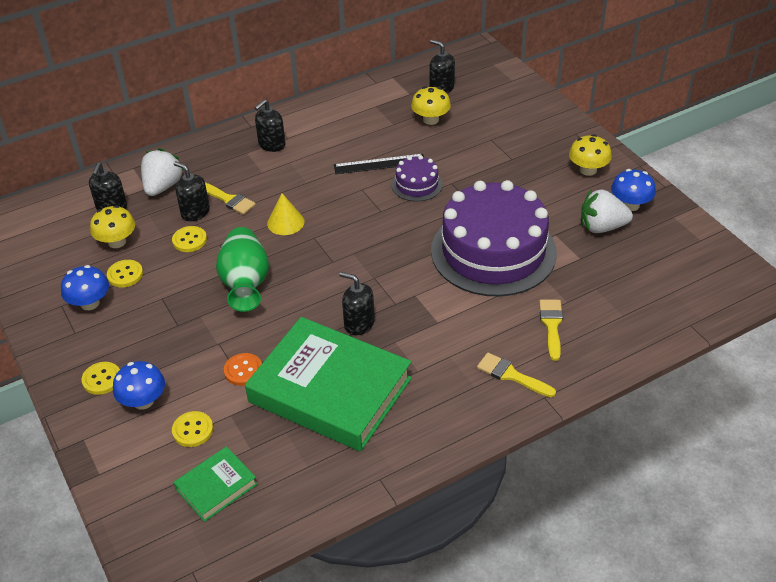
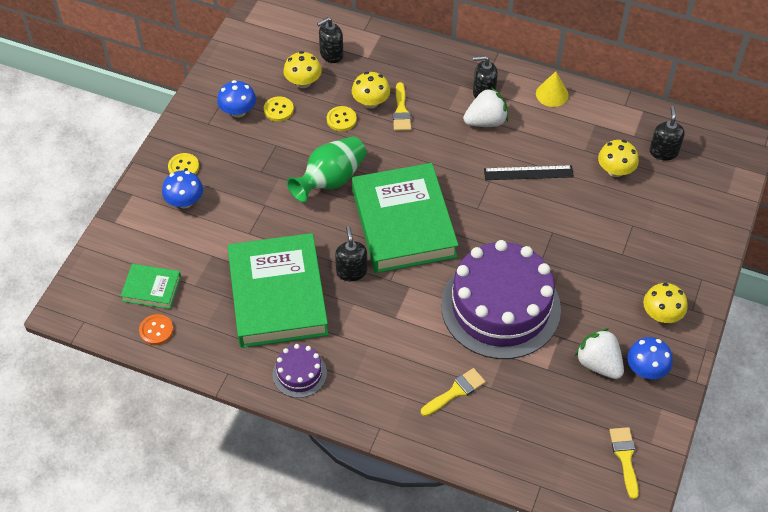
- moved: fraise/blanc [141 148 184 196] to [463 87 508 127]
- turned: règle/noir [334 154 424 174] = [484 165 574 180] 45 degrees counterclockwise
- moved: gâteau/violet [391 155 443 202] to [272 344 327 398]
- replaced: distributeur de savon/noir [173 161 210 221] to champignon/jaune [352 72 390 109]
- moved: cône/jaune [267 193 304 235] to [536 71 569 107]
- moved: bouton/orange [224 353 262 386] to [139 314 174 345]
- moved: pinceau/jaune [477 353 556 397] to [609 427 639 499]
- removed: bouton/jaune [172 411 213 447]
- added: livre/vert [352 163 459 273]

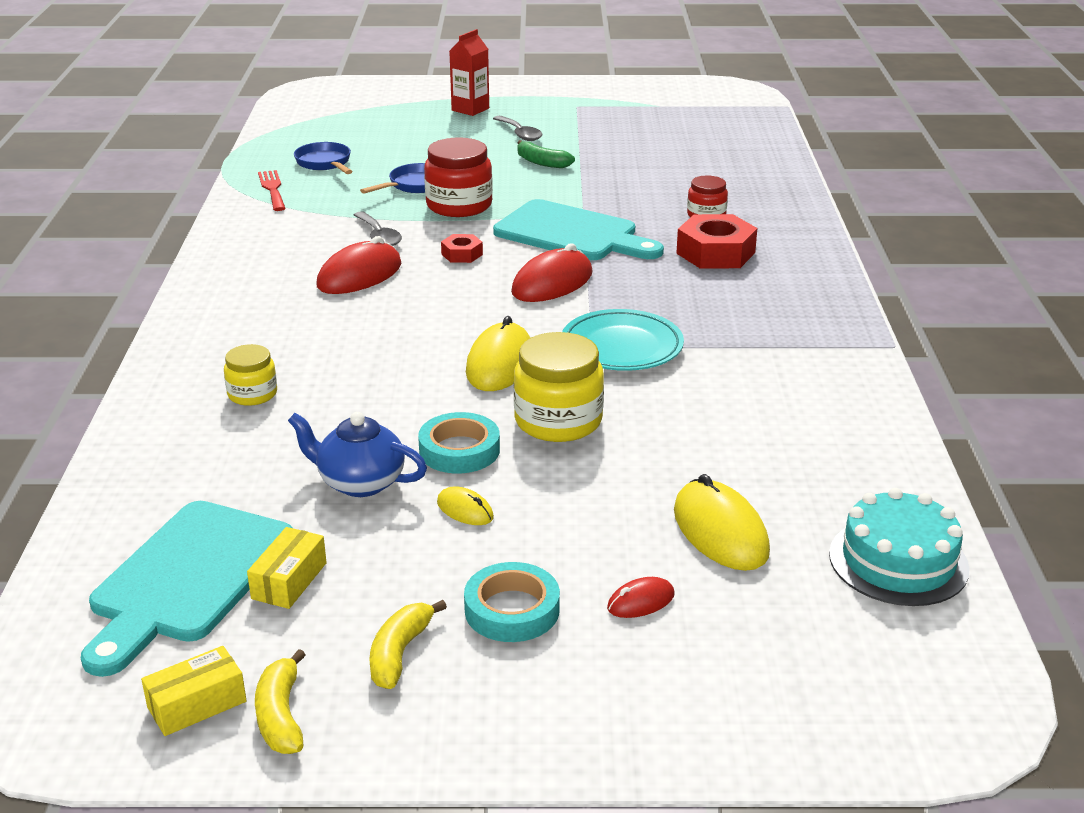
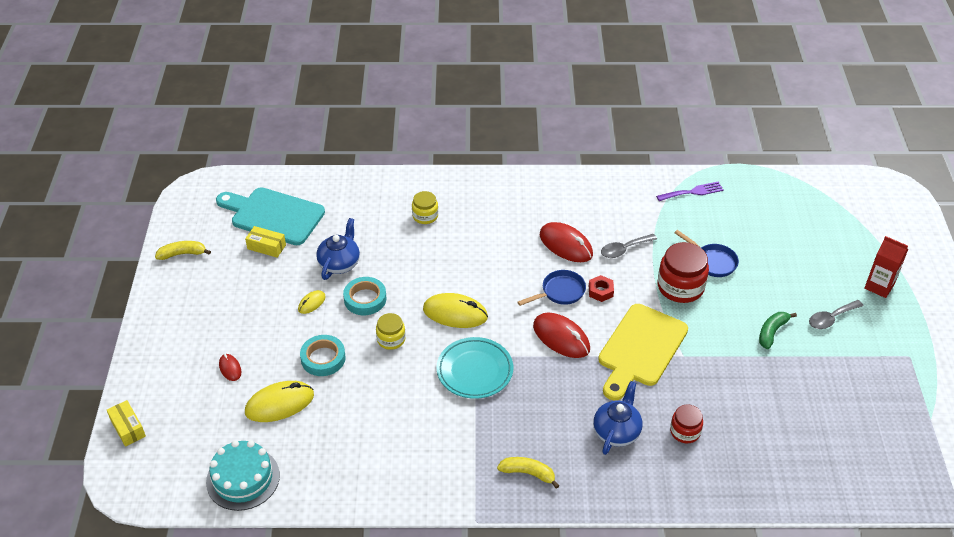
- moved: poêle/bleu [294 142 353 174] to [518 270 586 306]
- recoloured: fourchette/rouge [258 170 286 211] to fourchette/violet [656 182 724 201]
- recoloured: planche à découper/turquoise [493 199 664 260] to planche à découper/jaune [598 304 688 400]
- replaced: écrou/rouge [676 214 757 269] to théière/bleu [593 381 643 455]
- resized: bocal/jaune [514 332 604 442] = [376 313 405 350] x0.58
- moved: ruban adhésif/turquoise [464 562 560 642] to [300 335 346 376]
- moved: banane/jaune [369 600 447 689] to [497 457 559 489]
- moved: boîte/jaune [141 646 247 736] to [107 400 146 447]

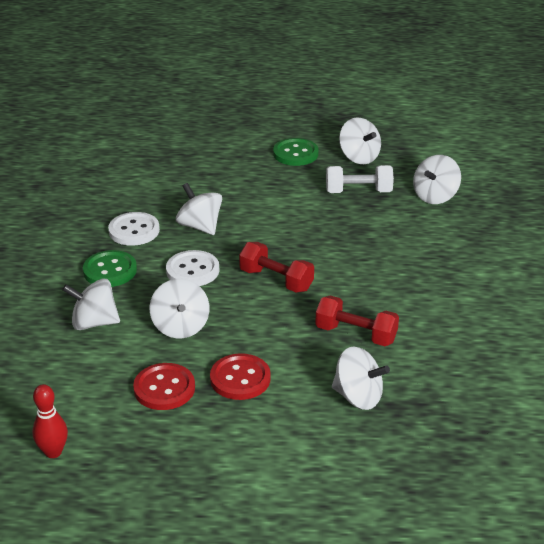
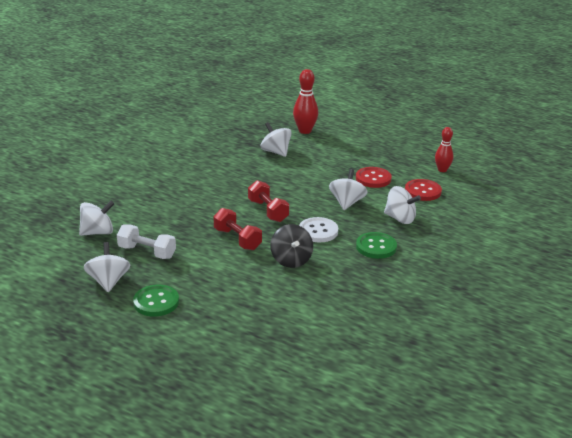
- recoloured: toupie/blanc [176 183 222 235] to toupie/noir [270 224 313 268]
- removed: bouton/blanc [108 212 160 246]
- moved: haltère/rouge [315 296 399 346] to [214 208 262 250]
- moved: bouton/rouge [210 353 271 400] to [405 179 442 201]
- added: quille/rouge [293 69 318 134]

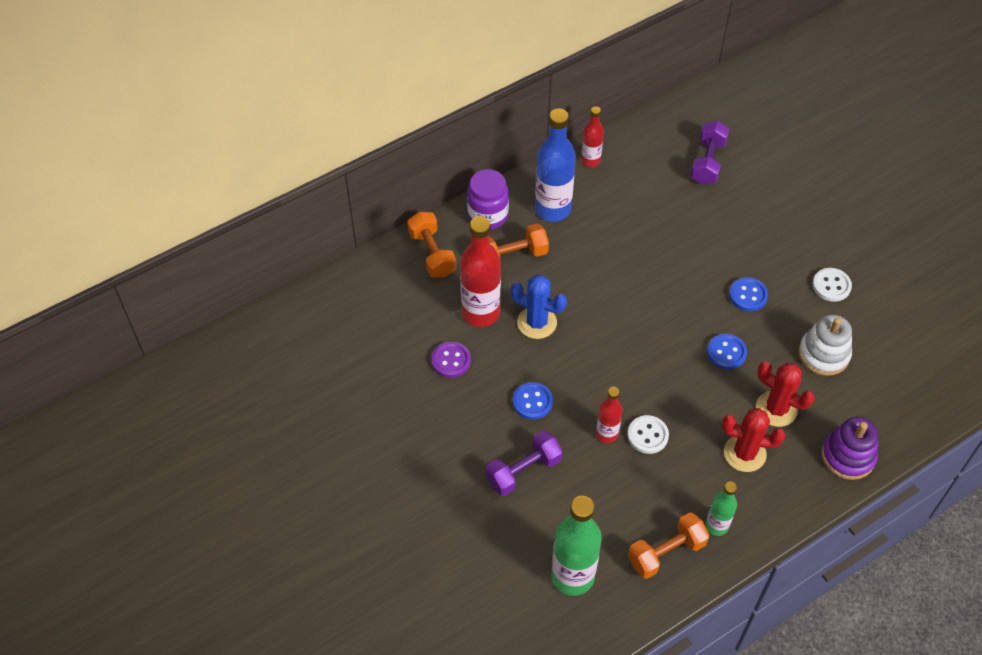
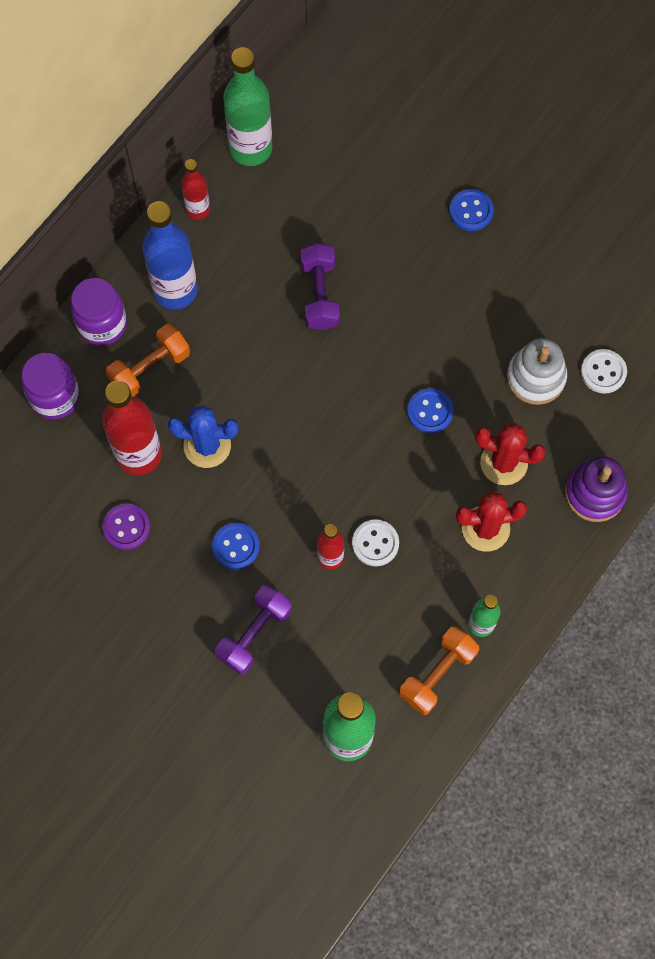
- moved: haltère/violet [691 121 729 185] to [300 243 340 330]
- replaced: haltère/orange [407 212 456 278] to bocal/violet [21 353 80 419]
- moved: bouton/blanc [813 268 852 302] to [581 349 627 393]
- moved: bouton/bleu [729 277 768 311] to [449 189 494 231]
- added: bouteille/vert [223 47 272 166]

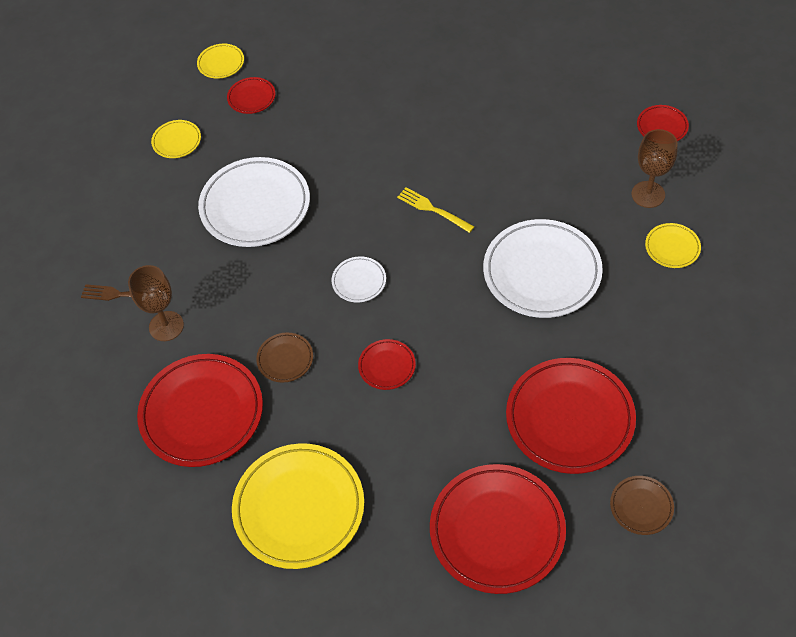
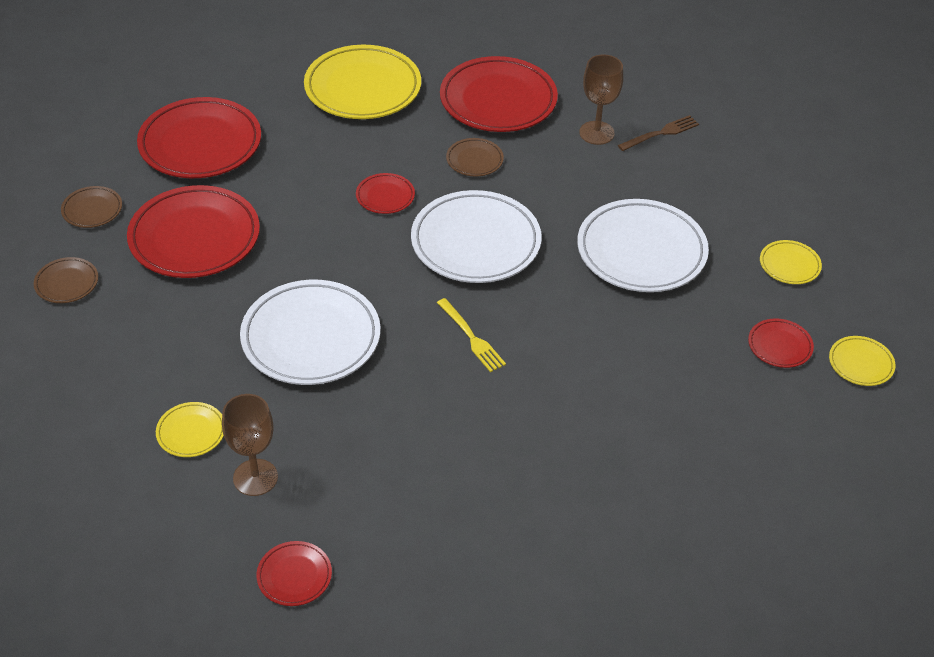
- turned: fourchette/jaune [397 187 475 233] = [437 298 506 372] 60 degrees clockwise
- resized: assiette/blanc [332 256 386 302] = [411 190 542 283] x2.14
- added: assiette/marron [34 257 98 303]

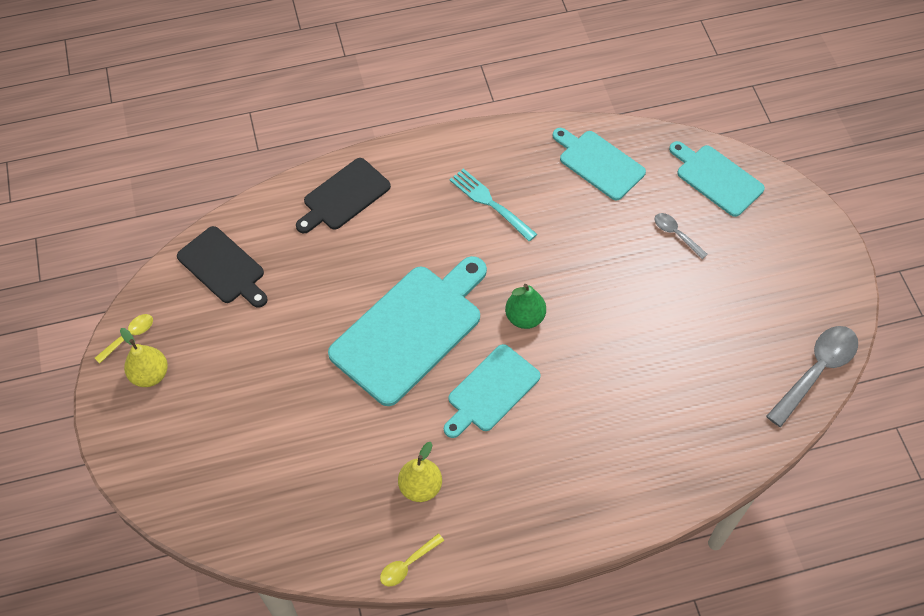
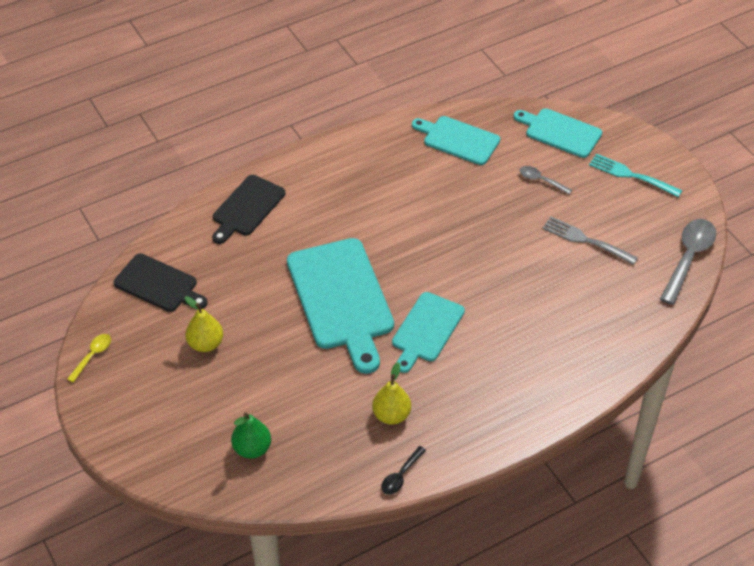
- moved: fourchette/turquoise [450 169 537 241] to [589 154 682 197]
- turned: planche à découper/turquoise [328 256 487 406] = [287 238 394 374] 135 degrees clockwise
- moved: poire/vert [505 284 546 329] to [231 412 271 459]
- moved: poire/jaune [120 328 168 387] to [185 296 223 352]
- recoloured: cuillère/jaune [380 533 444 587] to cuillère/noir [381 446 426 495]
- added: fourchette/gris [542 217 638 265]

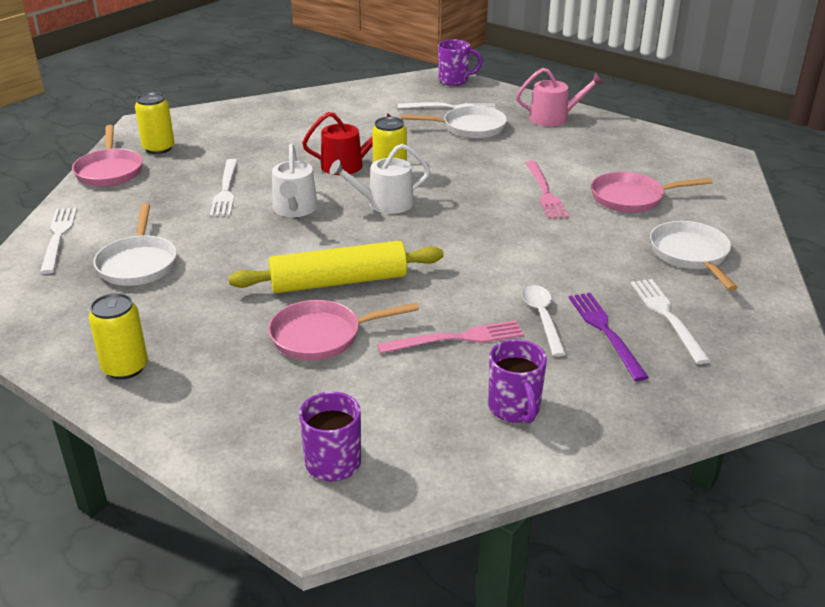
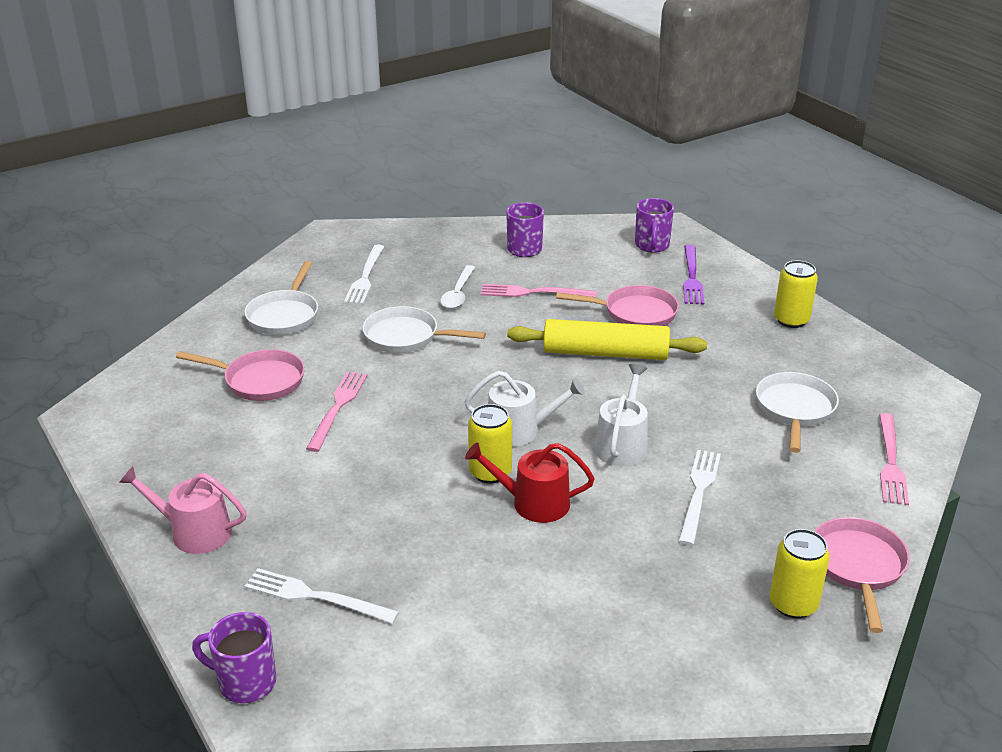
- moved: poêle/blanc [401 106 507 139] to [362 306 486 353]
- recoloured: fourchette/blanc [40 207 77 274] to fourchette/rose [879 413 909 505]
- moved: fourchette/violet [569 293 649 381] to [683 245 704 305]

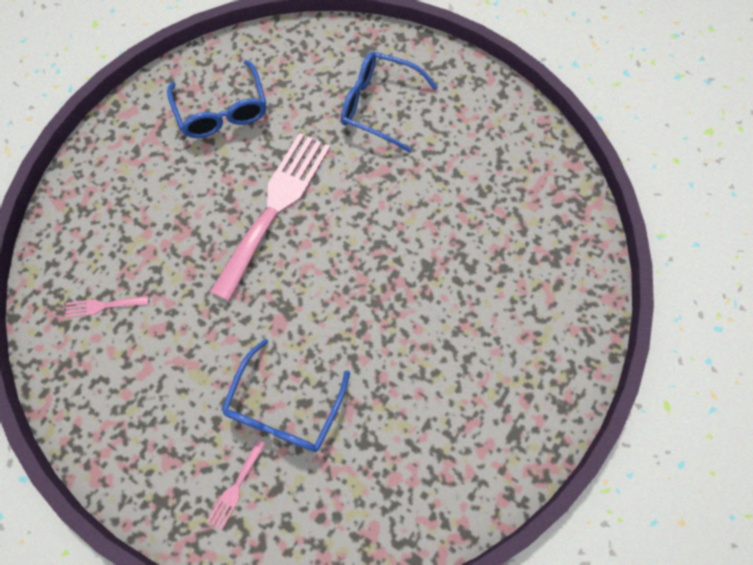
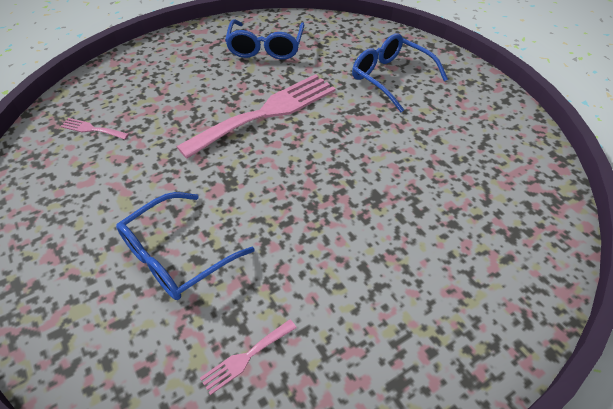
- moved: fourchette/rose [207 439 266 530] to [200 319 297 395]

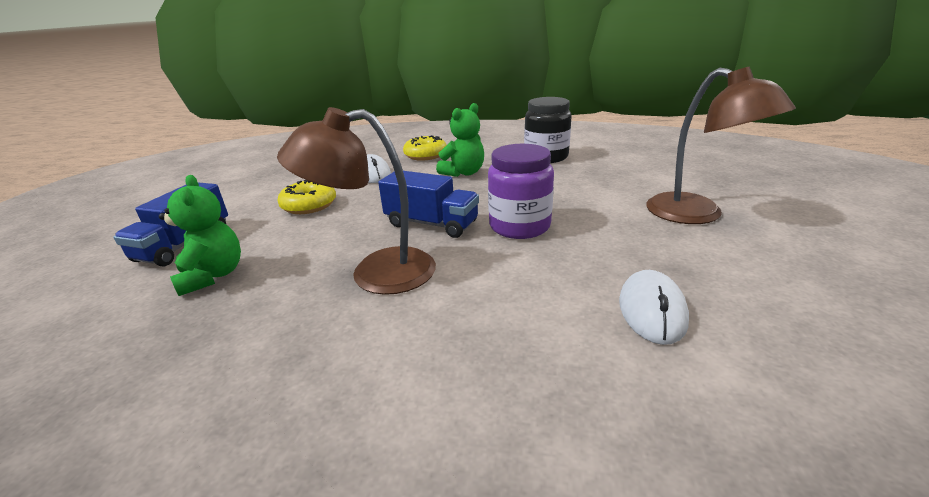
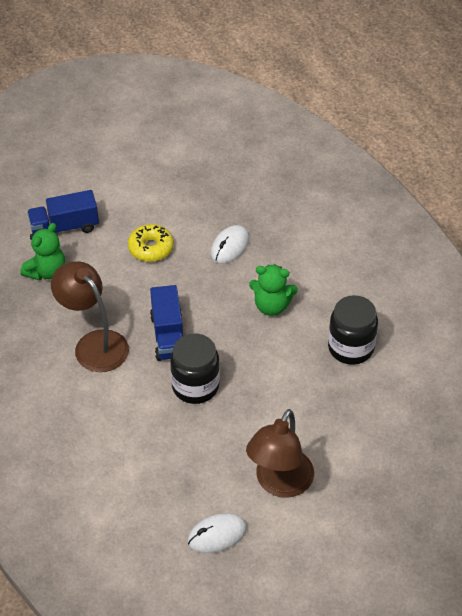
- removed: beignet/jaune [403 135 446 161]
- recoloured: bocal/violet [488 144 554 239] to bocal/noir [170 334 220 404]
- moved: souris/blanc [619 270 689 345] to [187 513 247 554]

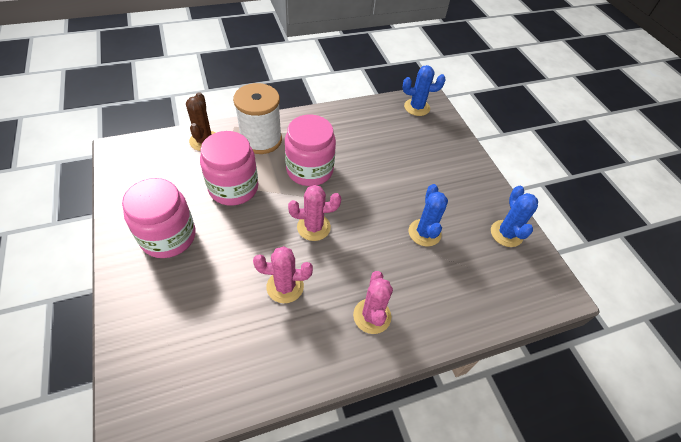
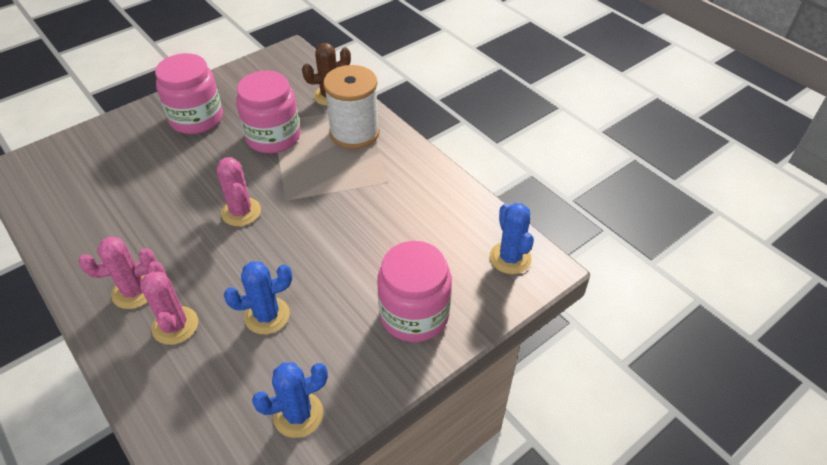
- moved: bocal/rose [285 115 336 186] to [377 241 452 342]
- moved: cactus/rose [253 246 313 303] to [140 261 198 345]

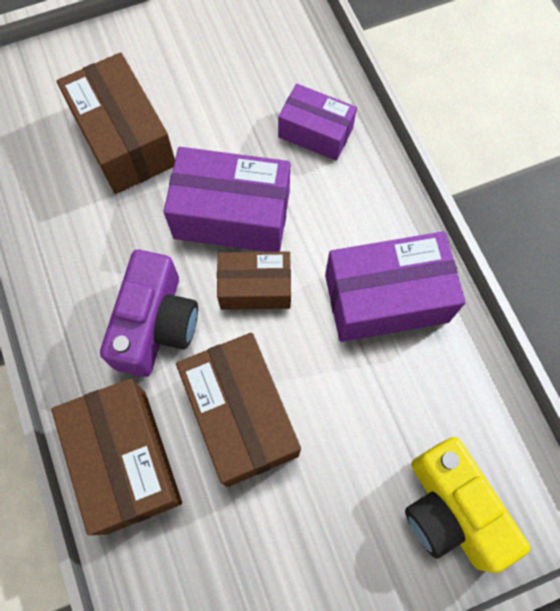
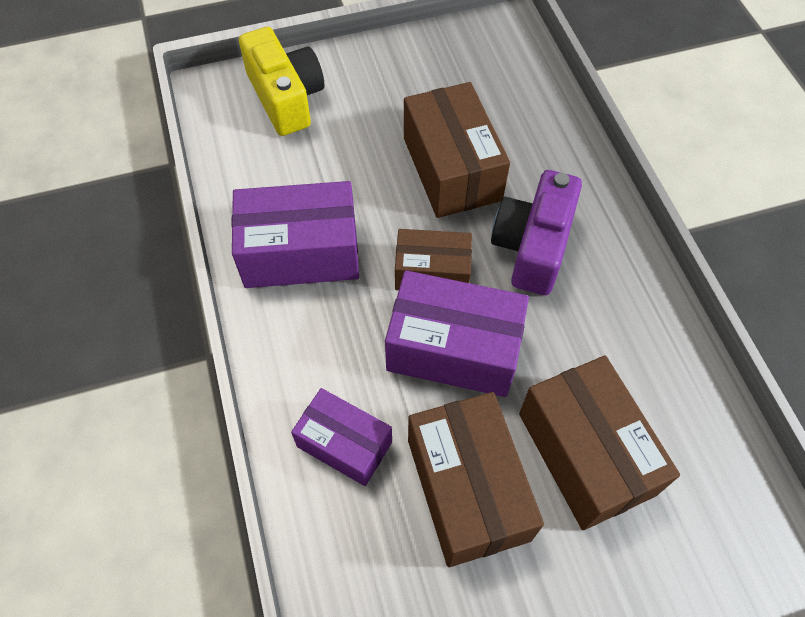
- moved: boîte/marron [51 378 182 535] to [408 392 544 567]

